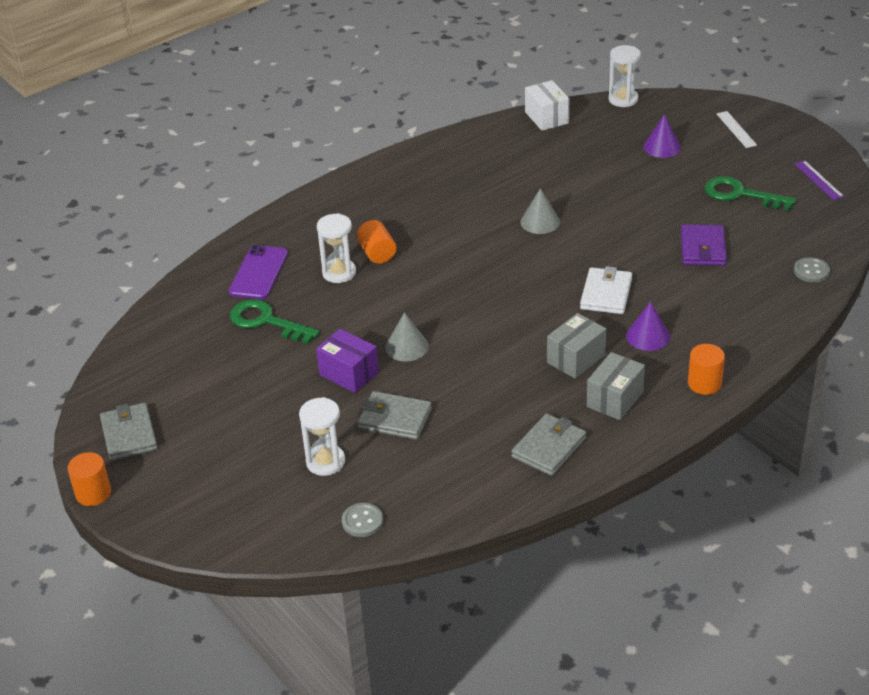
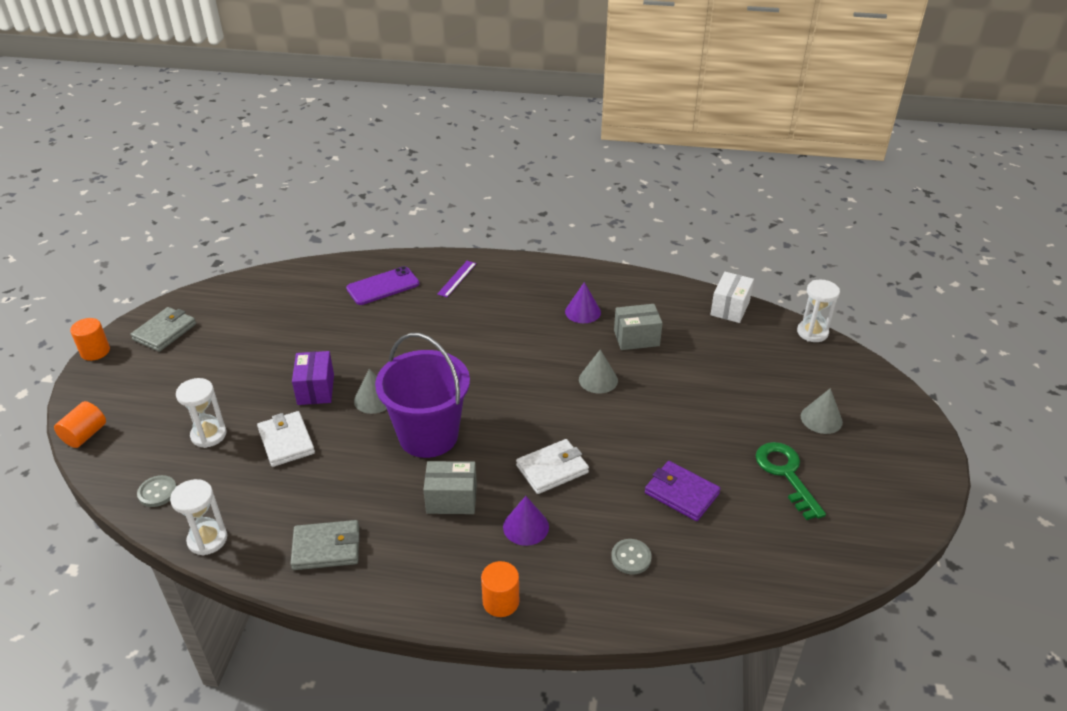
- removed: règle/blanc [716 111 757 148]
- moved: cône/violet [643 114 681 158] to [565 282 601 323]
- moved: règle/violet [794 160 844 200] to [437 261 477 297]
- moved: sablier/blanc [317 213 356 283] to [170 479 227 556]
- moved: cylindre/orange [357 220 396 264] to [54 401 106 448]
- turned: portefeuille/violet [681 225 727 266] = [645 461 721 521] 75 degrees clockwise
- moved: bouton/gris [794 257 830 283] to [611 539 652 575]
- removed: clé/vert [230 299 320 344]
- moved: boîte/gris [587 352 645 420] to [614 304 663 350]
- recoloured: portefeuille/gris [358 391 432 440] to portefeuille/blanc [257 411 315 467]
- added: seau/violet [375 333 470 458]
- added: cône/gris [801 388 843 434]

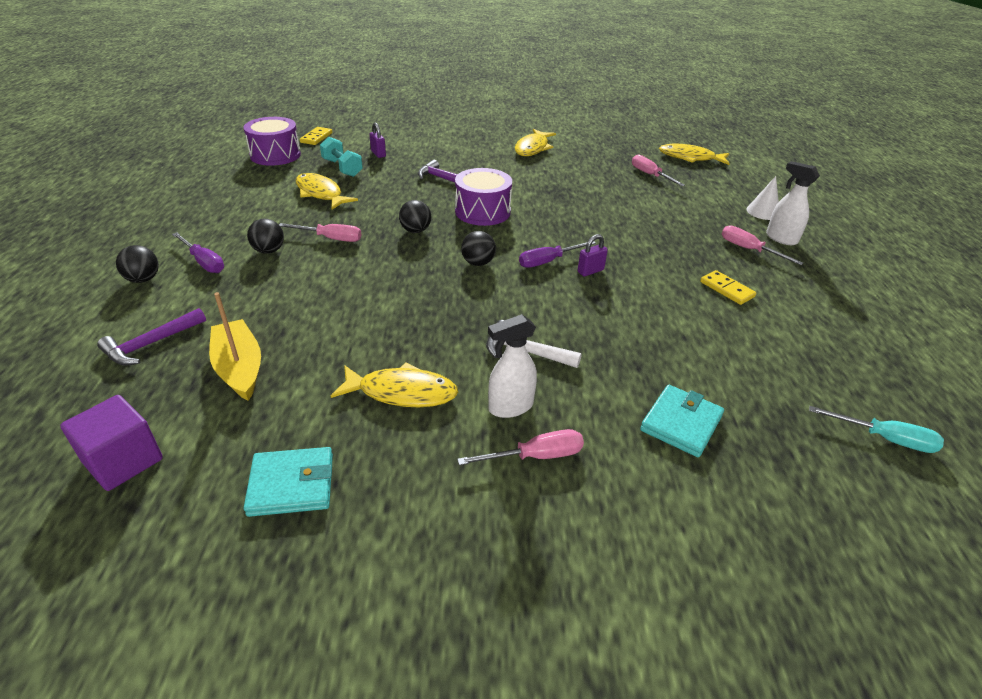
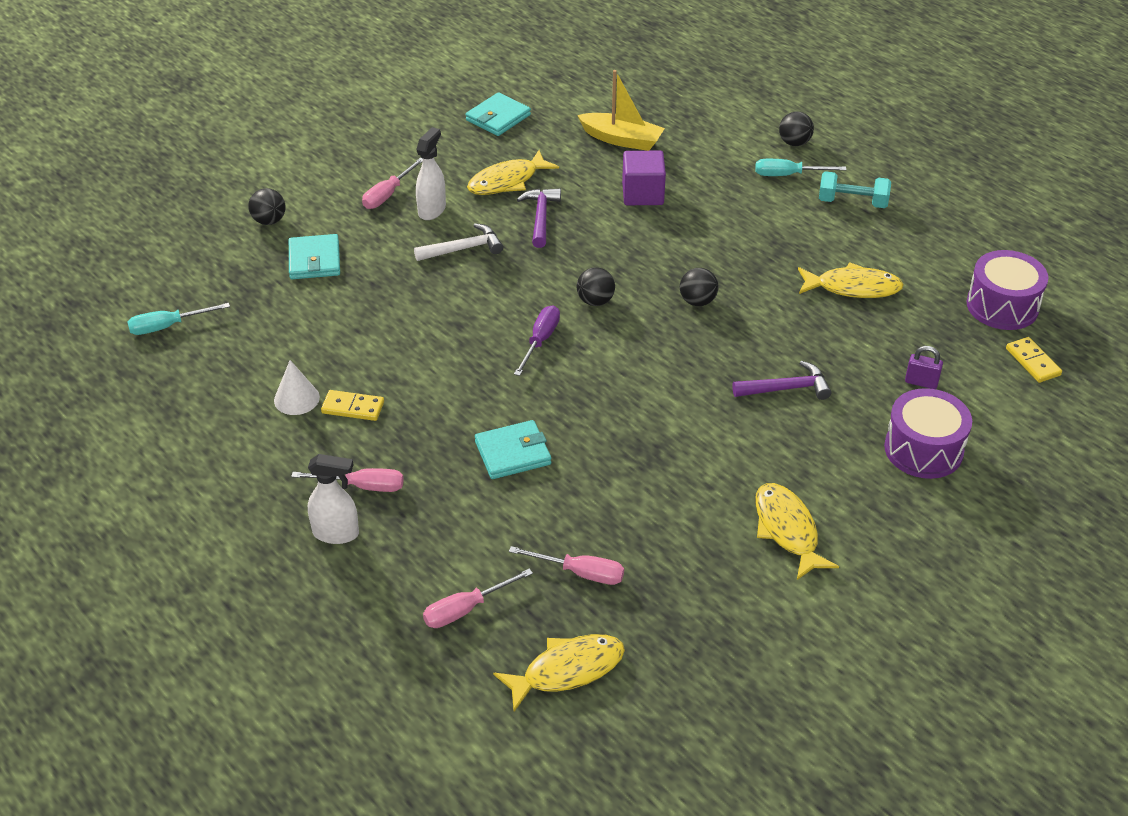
- moved: haltère/turquoise [320 137 363 177] to [819 171 891 208]
- moved: tambour/violet [455 168 512 226] to [884 388 972 479]
- moved: cône/blanc [746 176 779 220] to [274 360 320 415]
- moved: balle/noir [247 219 284 254] to [248 188 286 225]
- moved: tournevis/rose [279 223 362 242] to [423 569 533 628]
- recoloured: tournevis/violet [172 232 224 273] to tournevis/turquoise [755 159 847 176]
- removed: cadenas/violet [577 234 608 277]
- moved: marteau/violet [97 308 206 366] to [517 188 561 248]
- moved: cube/violet [60 395 163 491] to [622 151 666 205]
- added: portefeuille/turquoise [475 420 551 479]

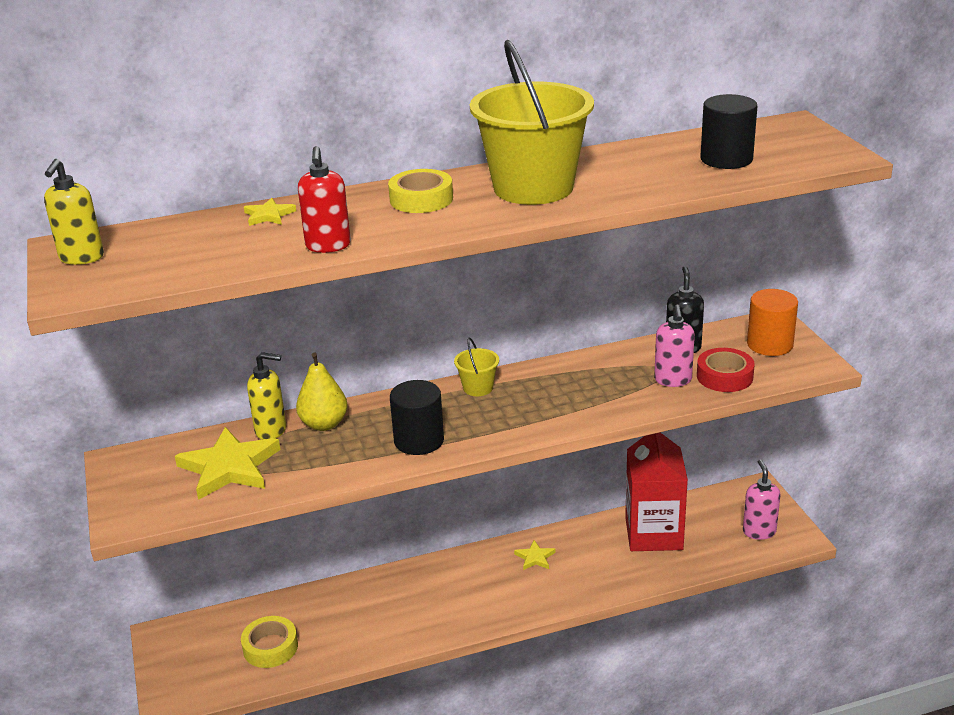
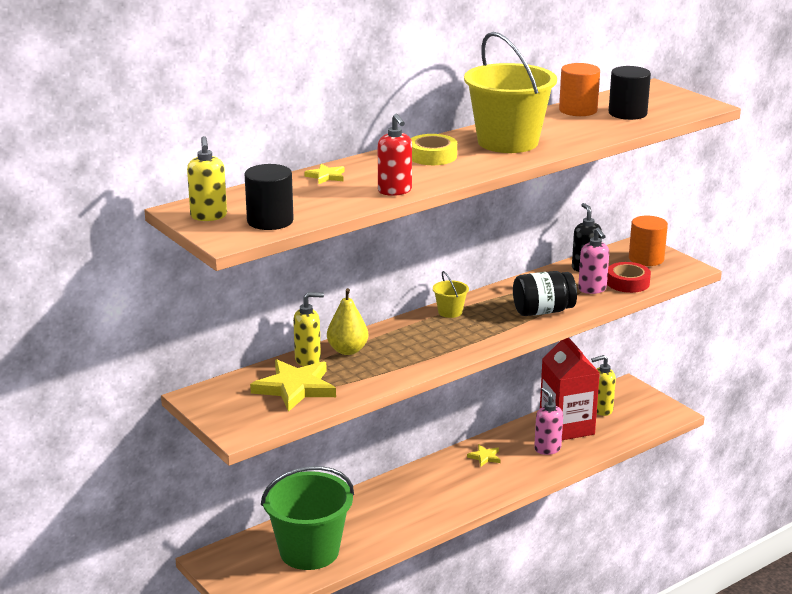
- moved: cylindre/noir [390 380 444 455] to [245 164 294 230]
- moved: distributeur de savon/rose [743 459 781 540] to [534 387 563 455]
- replaced: ruban adhésif/jaune [241 616 298 668] to seau/vert [261 466 354 570]
- added: cylindre/orange [559 63 600 116]
- added: bocal/noir [513 271 577 316]
- added: distributeur de savon/jaune [591 355 616 416]

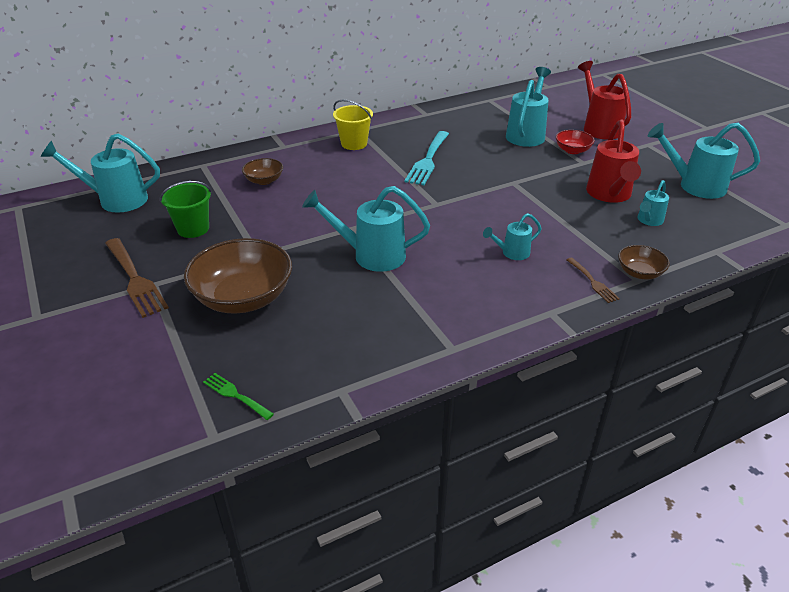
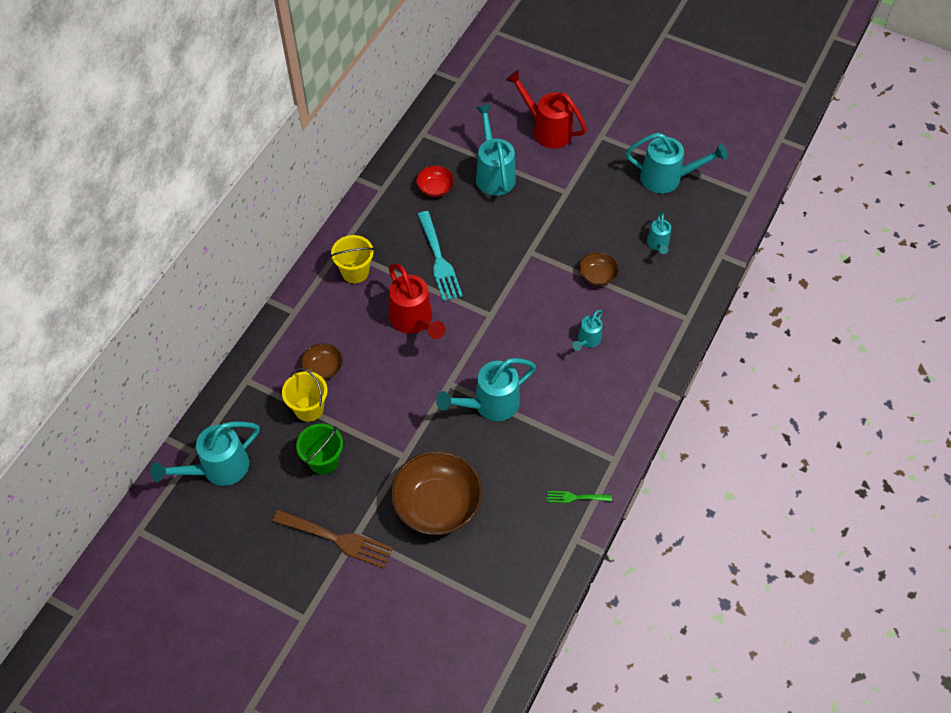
- moved: arrosoir/rouge [586 120 641 203] to [389 263 446 339]
- turned: arrosoir/turquoise [648 123 760 199] = [626 133 727 193] 150 degrees counterclockwise
- moved: bol/rouge [556 130 595 154] to [416 165 454 197]
- moved: bol/marron [618 245 670 280] to [579 252 619 286]
- removed: fourchette/marron [566 257 620 303]
- moved: fourchette/vert [203 373 274 420] to [547 491 612 503]
- added: seau/jaune [282 368 328 422]

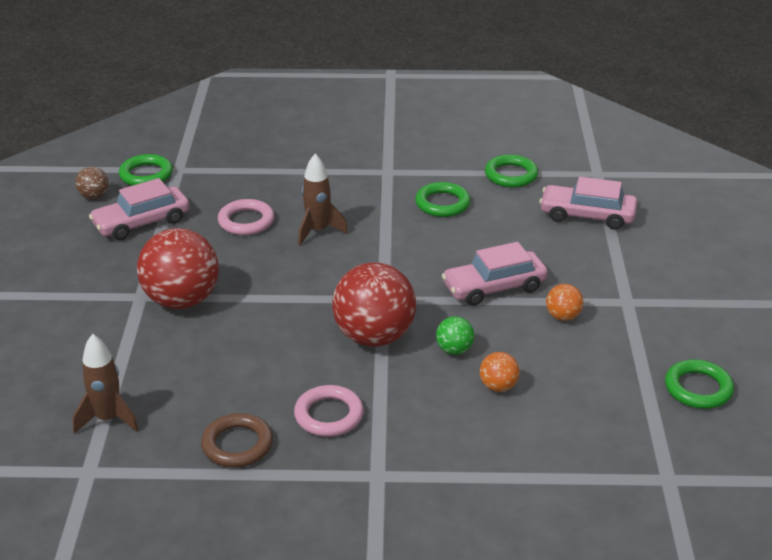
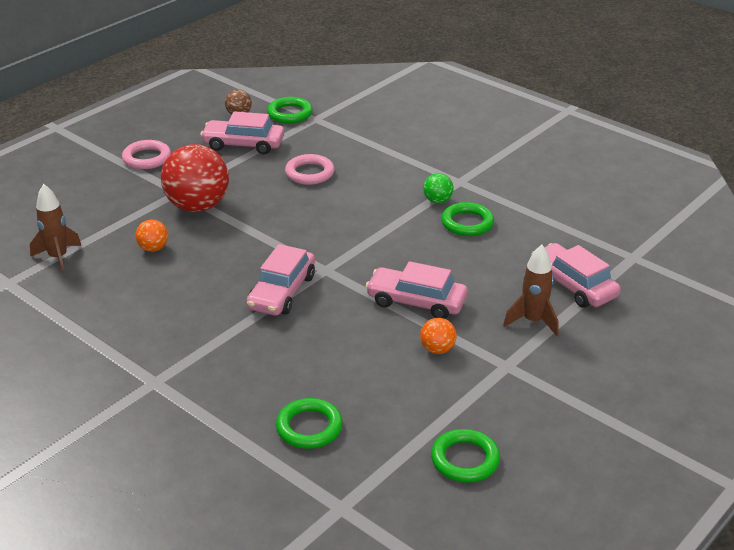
- moved: fusée/marron [298 154 348 245] to [503 245 559 336]
- moved: anneau/vert [485 154 538 188] to [276 398 343 449]
- replaced: balle/rouge [332 263 416 347] to voiture/rose [246 244 315 316]
- moved: balle/vert [436 316 474 355] to [423 173 454 204]
- moved: balle/orange [480 352 520 392] to [135 219 168 252]
- moved: anneau/rose [294 385 364 437] to [122 140 171 169]
- removed: anneau/marron [201 413 273 467]

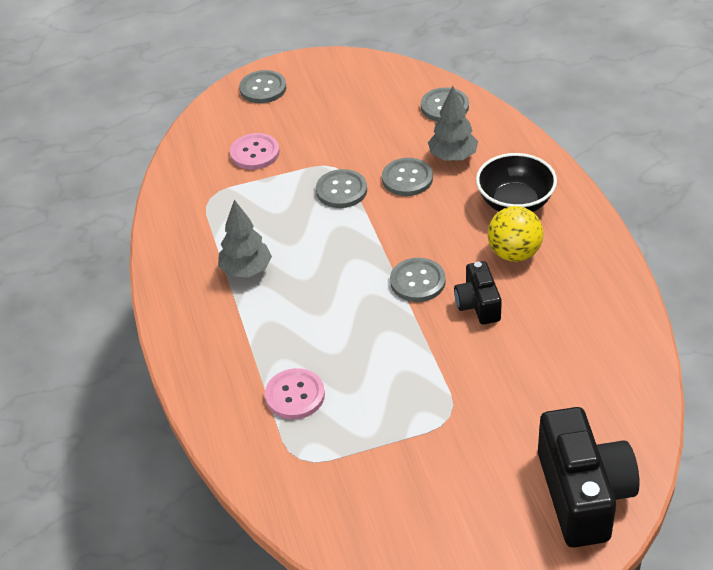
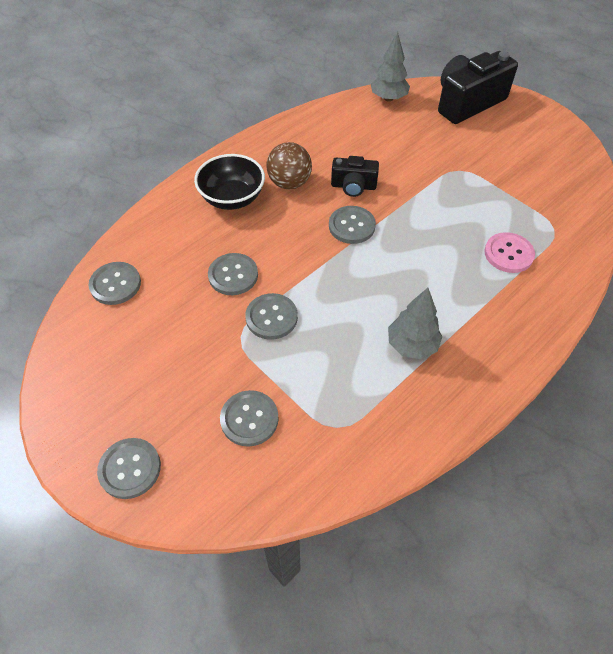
- moved: arbre/gris [428 86 478 161] to [371 31 410 101]
- recoloured: bouton/rose [230 133 280 170] to bouton/gris [220 390 279 447]
- recoloured: balle/jaune [488 206 543 262] to balle/marron [267 142 312 189]
- turned: appareil photo/noir [454 261 502 325] = [331 156 379 197] 45 degrees clockwise

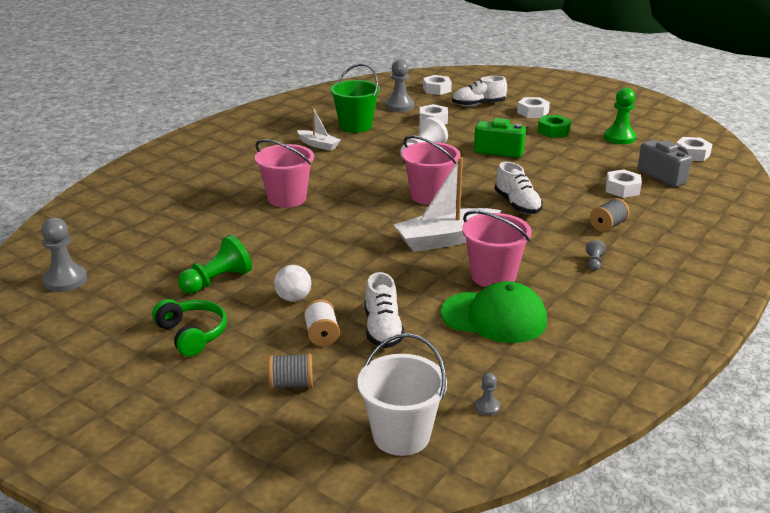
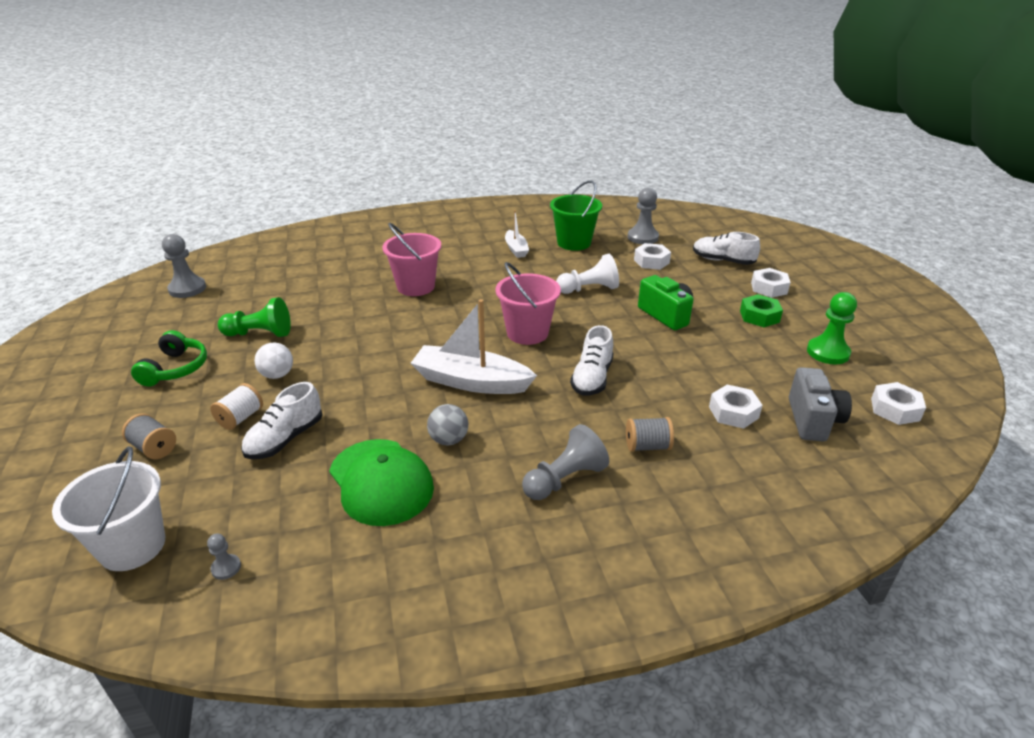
- removed: écrou/blanc [423 75 452 95]
- replaced: seau/rose [462 211 532 287] to balle/gris [427 404 468 445]
- resized: pion/gris [586 240 606 271] = [522 424 609 500] x2.07

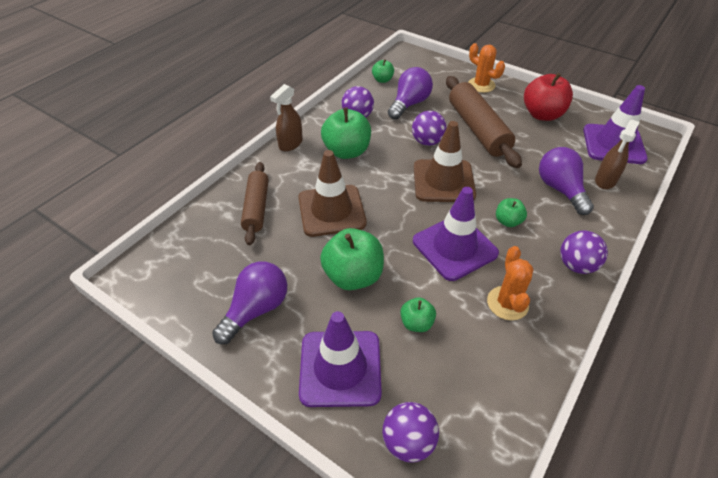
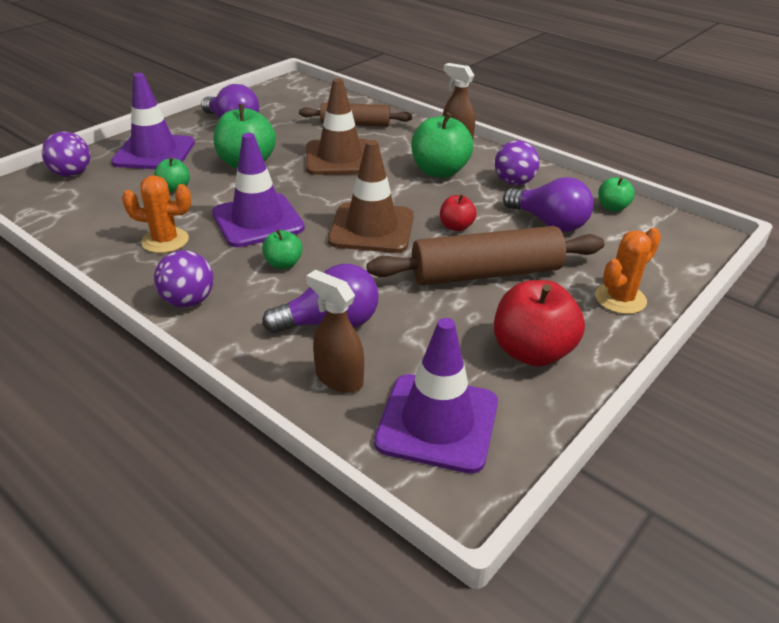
- replaced: balle/violet [412 111 447 146] to pomme/rouge [440 194 477 231]

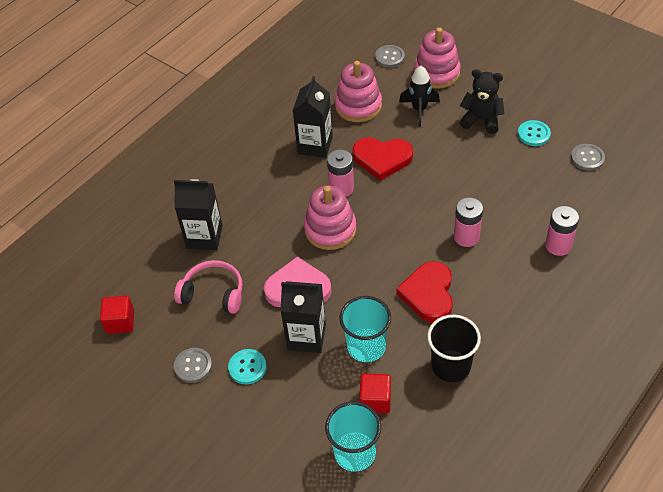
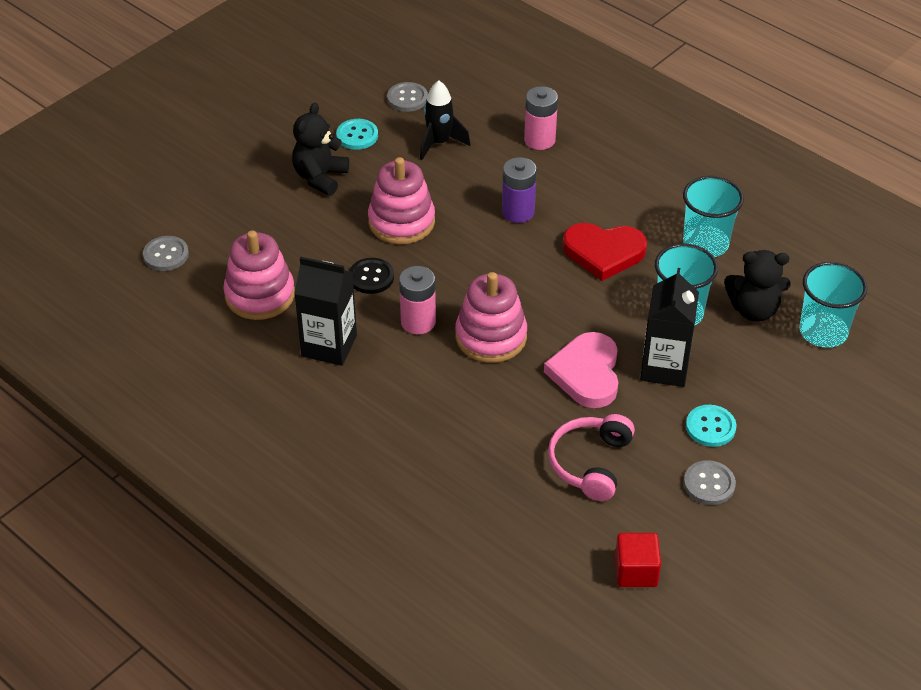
- moved: jouet à empiler/rose [414 27 461 89] to [368 157 435 244]
- moved: fusée/noir [399 66 440 126] to [420 80 471 160]
- replaced: cœur/rouge [353 137 413 181] to bouton/noir [349 258 394 294]
- removed: brique de lait/noir [174 179 223 250]
- recoloured: pile/rose [454 197 483 247] to pile/violet [502 157 537 223]
- recoloured: gobelet/noir [427 315 481 382] to gobelet/turquoise [683 176 744 257]
- replaced: cube/rouge [359 373 391 413] to ours en peluche/noir [724 250 791 322]

